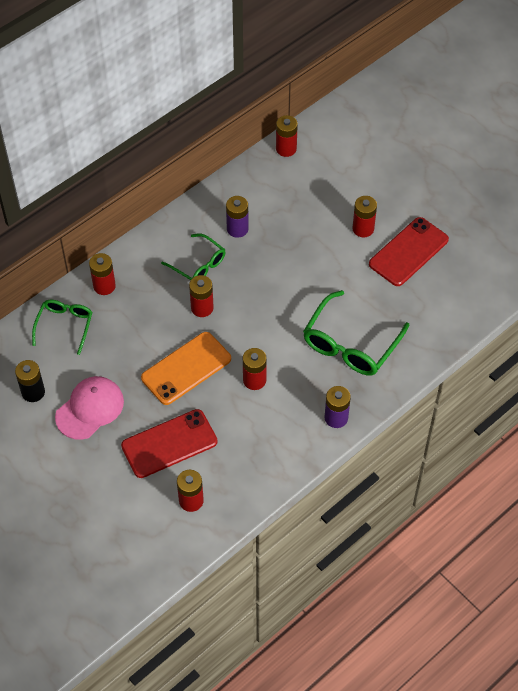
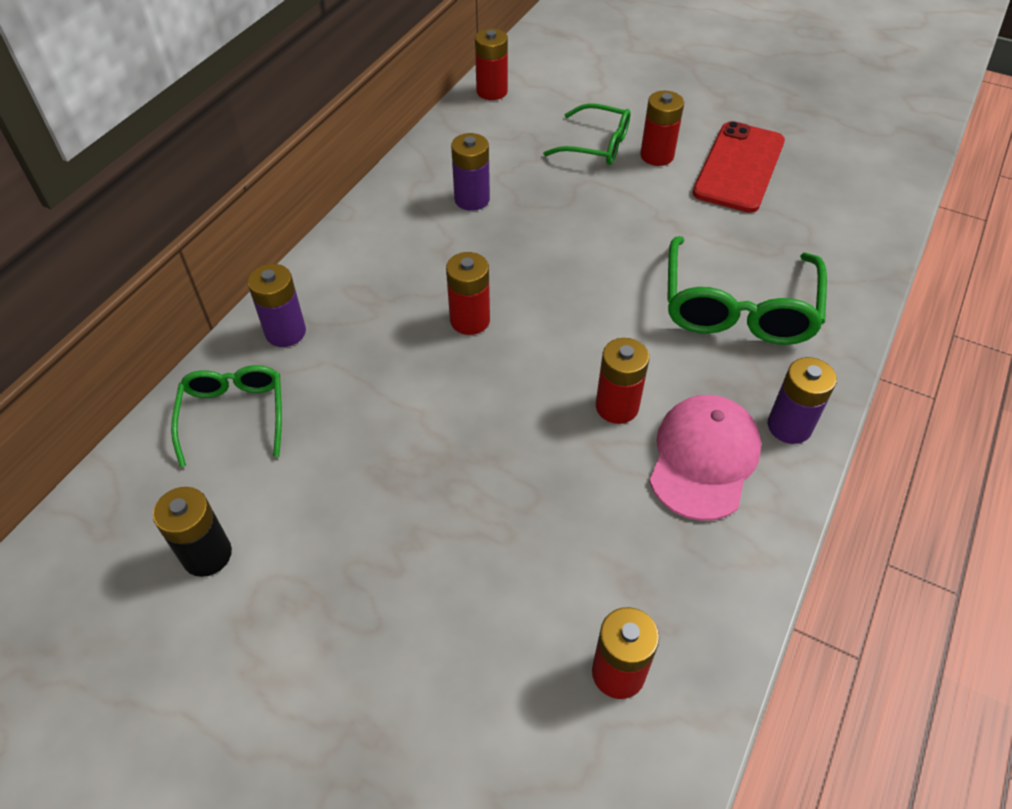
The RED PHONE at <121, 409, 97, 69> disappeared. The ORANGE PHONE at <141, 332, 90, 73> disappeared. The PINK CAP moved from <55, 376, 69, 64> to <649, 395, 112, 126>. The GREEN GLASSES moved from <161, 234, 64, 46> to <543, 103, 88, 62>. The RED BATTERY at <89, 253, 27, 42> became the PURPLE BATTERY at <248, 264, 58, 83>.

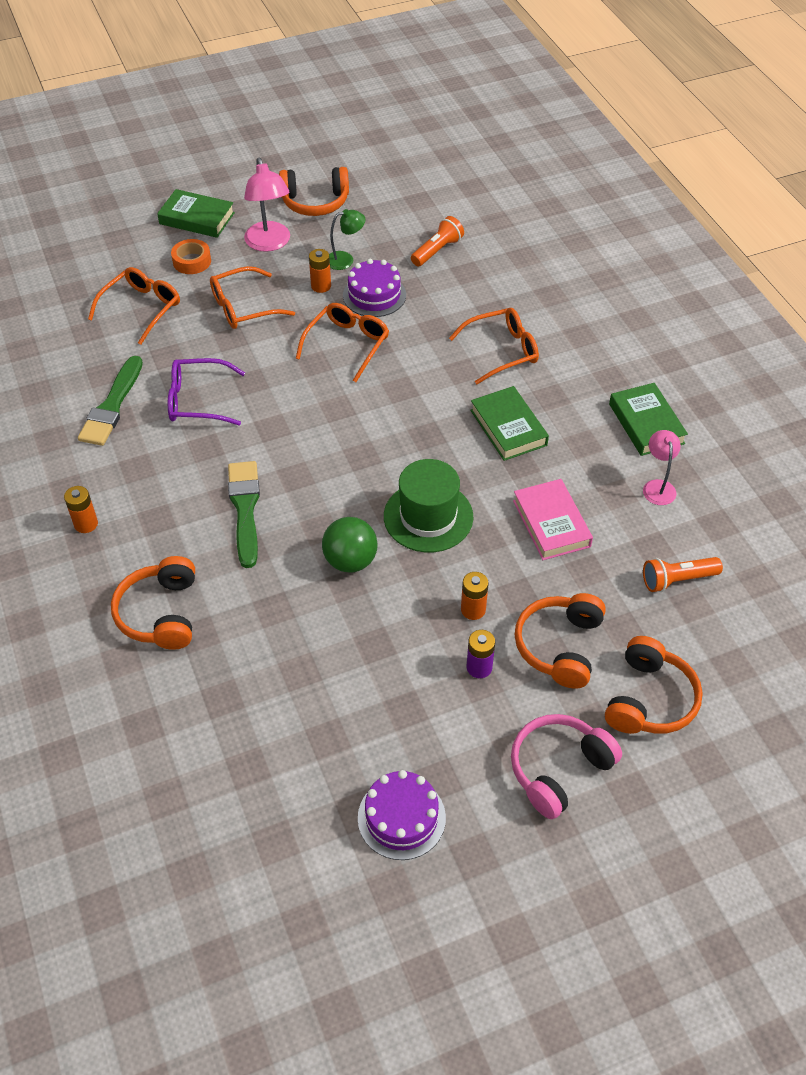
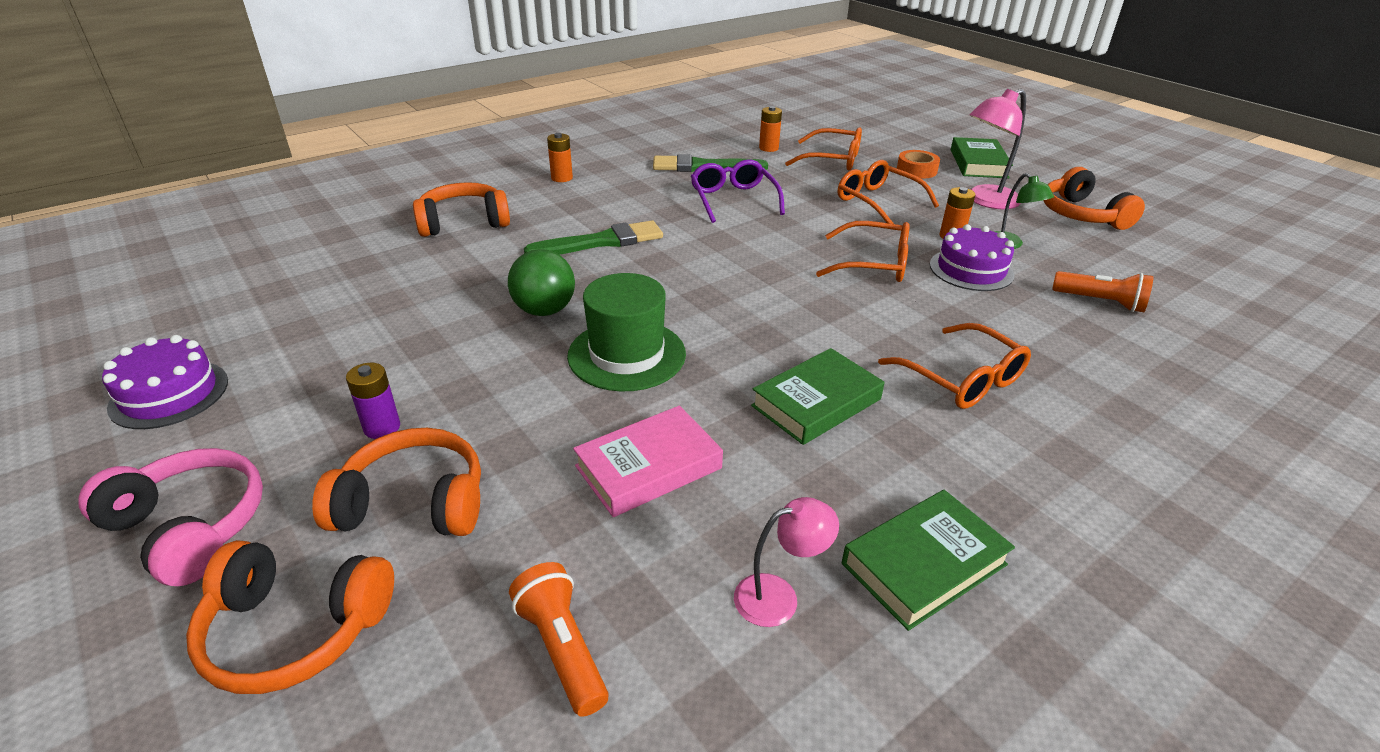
The ORANGE BATTERY moved from <461, 572, 28, 48> to <759, 106, 23, 46>.

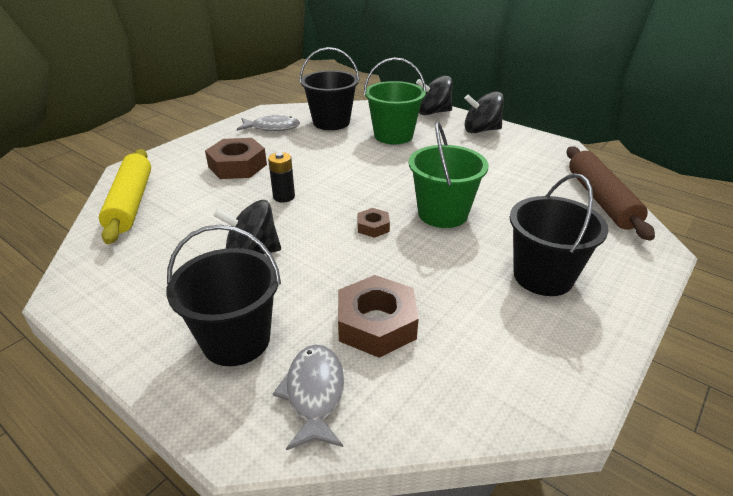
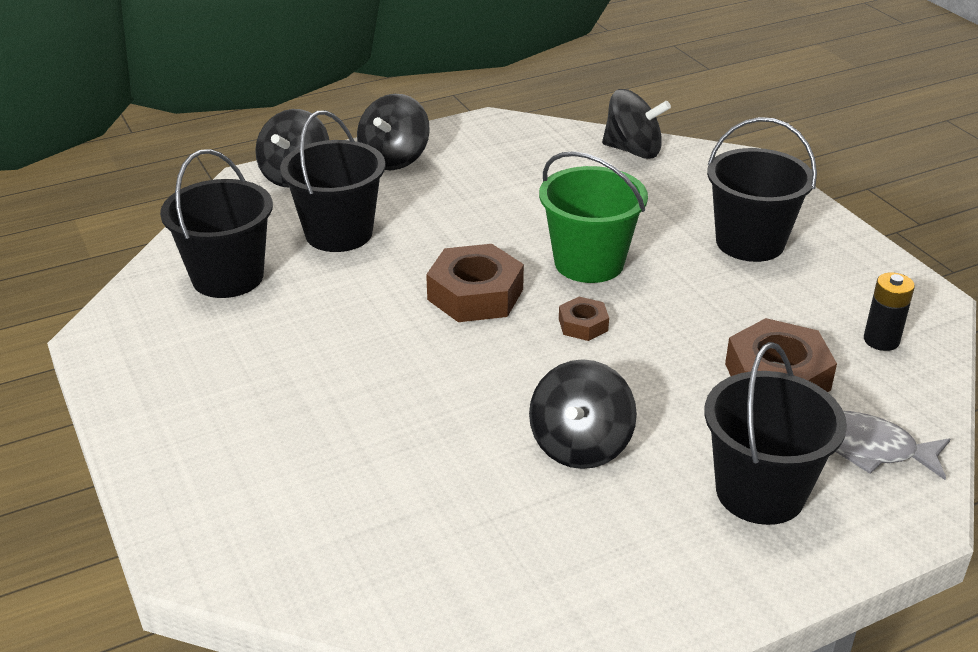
The YELLOW ROLLING PIN at <99, 149, 52, 95> disappeared. The GREY FISH at <237, 115, 63, 16> disappeared. The BROWN NUT moved from <205, 138, 62, 41> to <426, 244, 98, 78>. The BLACK BATTERY moved from <268, 152, 27, 50> to <864, 272, 51, 79>. The BROWN ROLLING PIN at <567, 146, 88, 95> was replaced by the BLACK SPINNING TOP at <602, 89, 69, 70>. The GREEN BUCKET at <364, 57, 62, 87> became the BLACK BUCKET at <280, 110, 106, 142>.

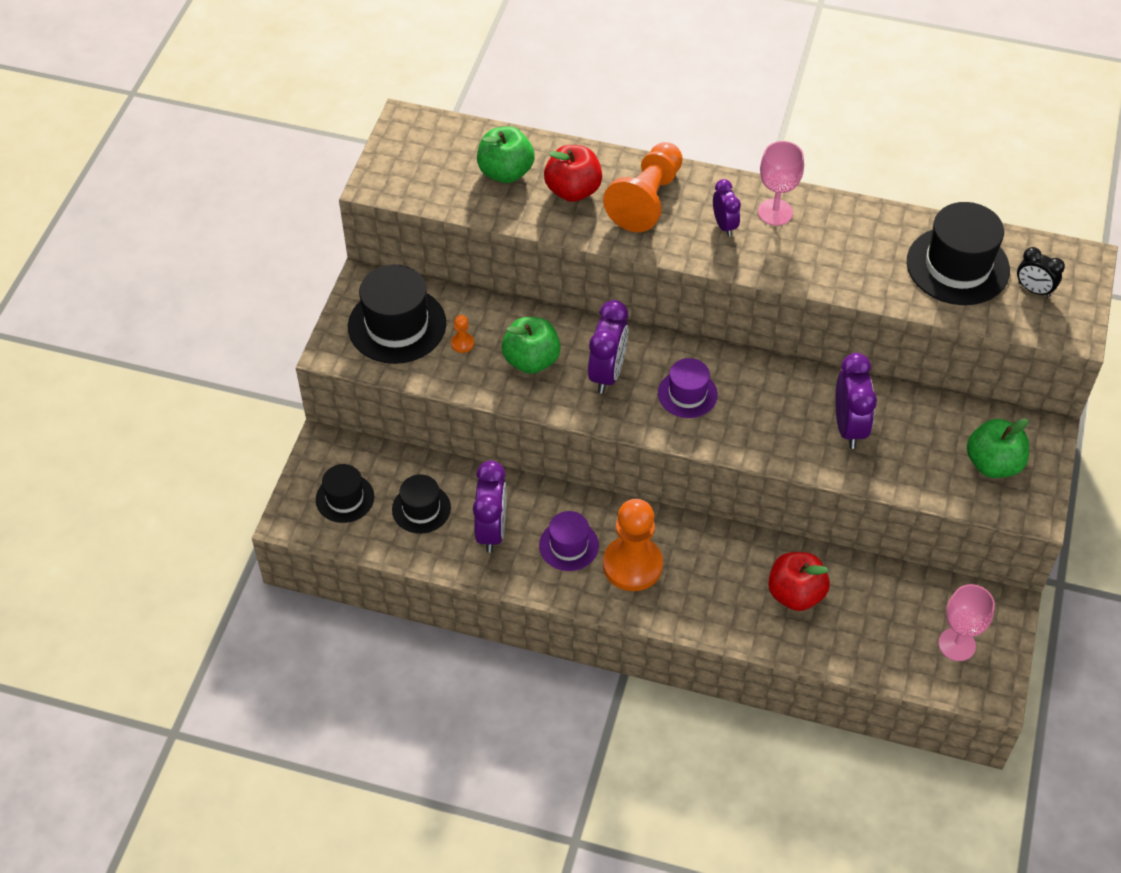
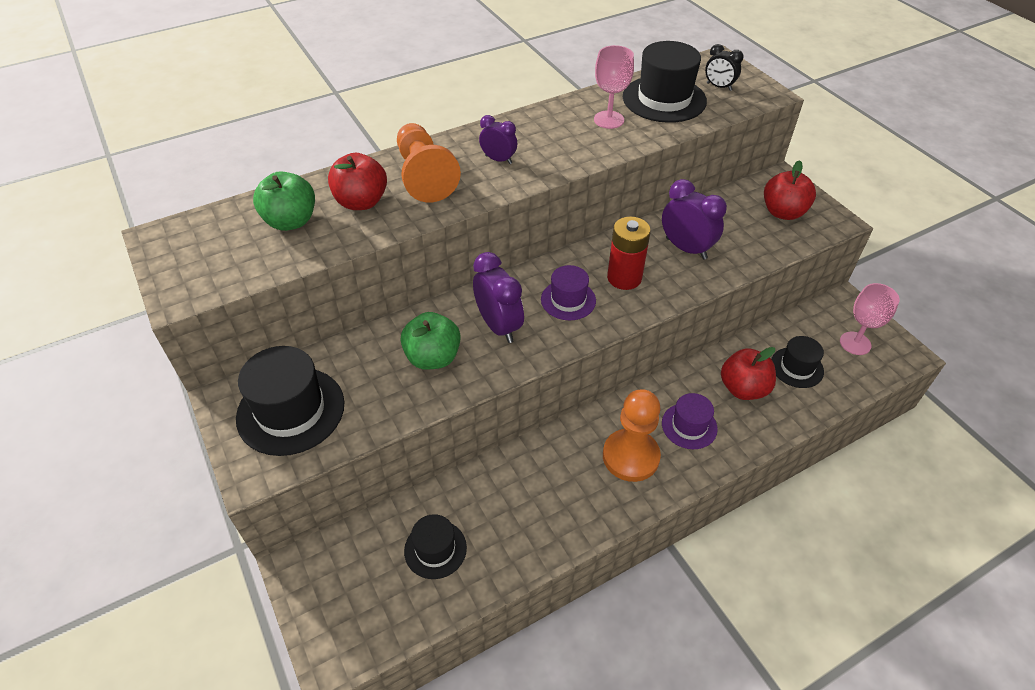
The ORANGE PAWN at <451, 315, 23, 38> disappeared. The PURPLE CLOCK at <473, 460, 33, 93> disappeared. The RED BATTERY at <607, 217, 44, 73> appeared. The BLACK HAT moved from <316, 464, 58, 59> to <771, 336, 53, 52>. The PURPLE HAT moved from <539, 511, 60, 60> to <662, 393, 56, 56>. The PINK GOBLET moved from <758, 141, 46, 85> to <594, 45, 40, 84>. The GREEN APPLE at <967, 419, 62, 59> became the RED APPLE at <764, 160, 52, 60>. The BLACK CLOCK at <1017, 247, 48, 50> turned 45 degrees clockwise.

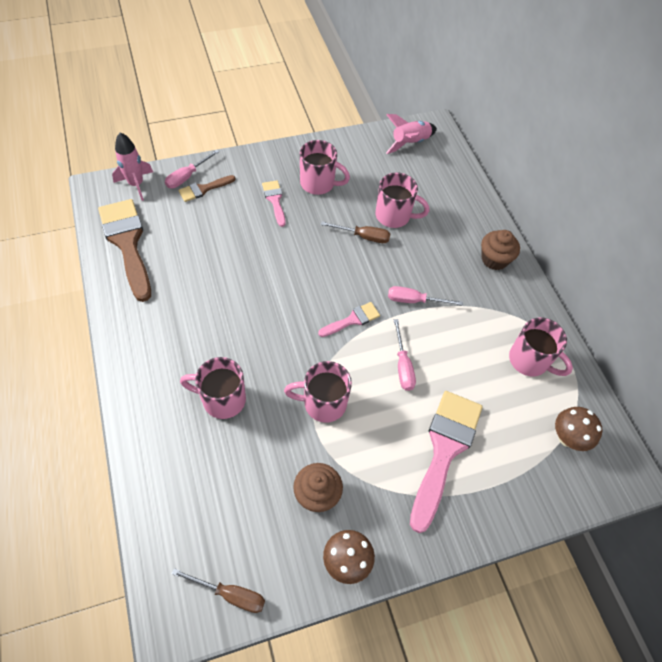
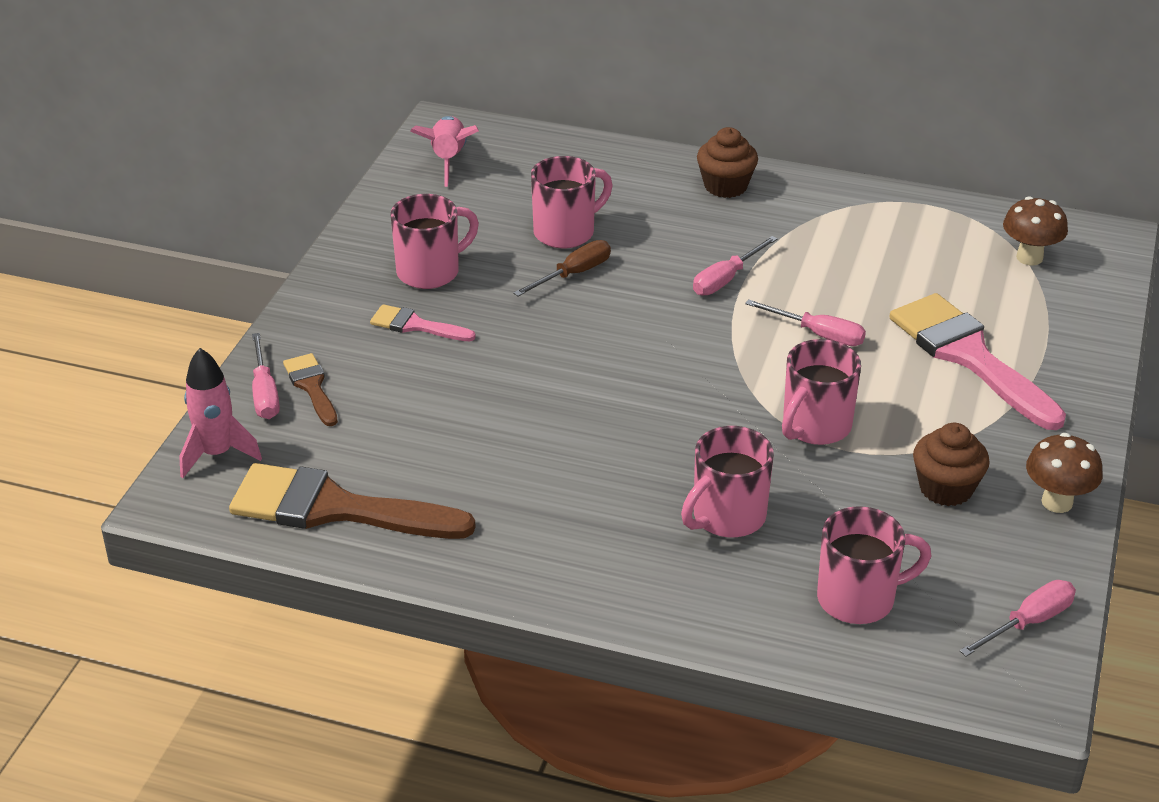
The PINK BRUSH at <318, 302, 62, 35> disappeared. The PINK MUG moved from <509, 317, 64, 59> to <817, 506, 114, 118>. The BROWN SCREWDRIVER at <172, 568, 93, 45> became the PINK SCREWDRIVER at <960, 580, 116, 77>. The BROWN BRUSH at <178, 175, 57, 27> turned 150 degrees clockwise.

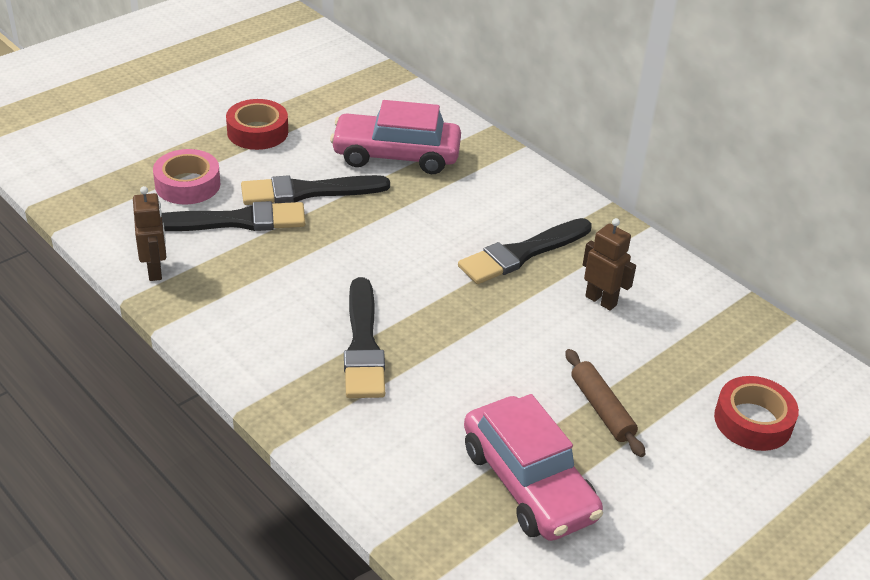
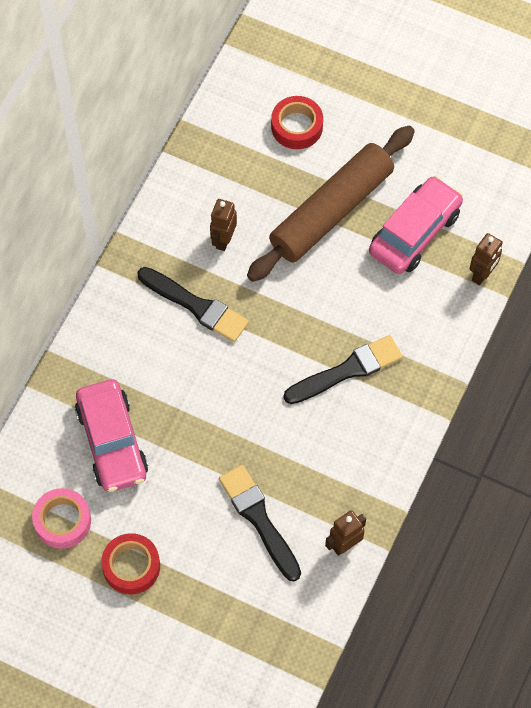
The BLACK BRUSH at <241, 175, 149, 30> disappeared. The BROWN ROBOT at <469, 233, 34, 52> appeared. The PINK TAPE moved from <153, 149, 67, 55> to <32, 488, 59, 61>. The BROWN ROLLING PIN at <566, 349, 79, 108> changed to 2.26 times the size.

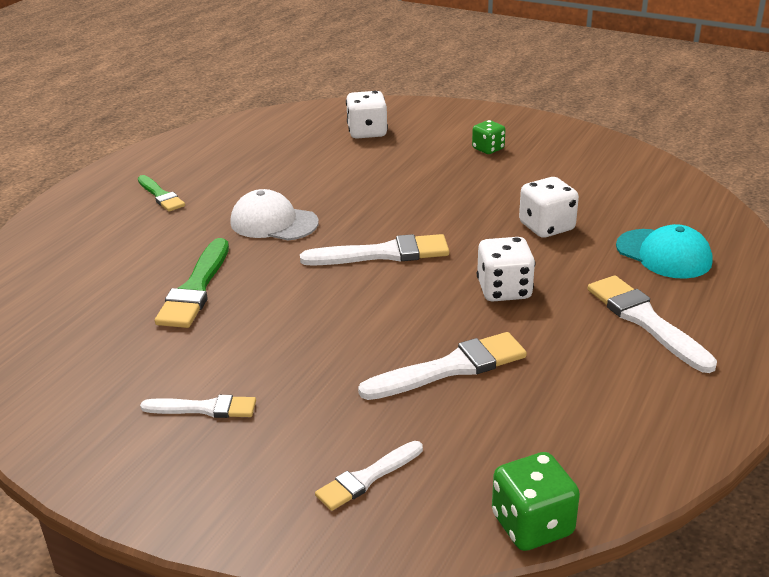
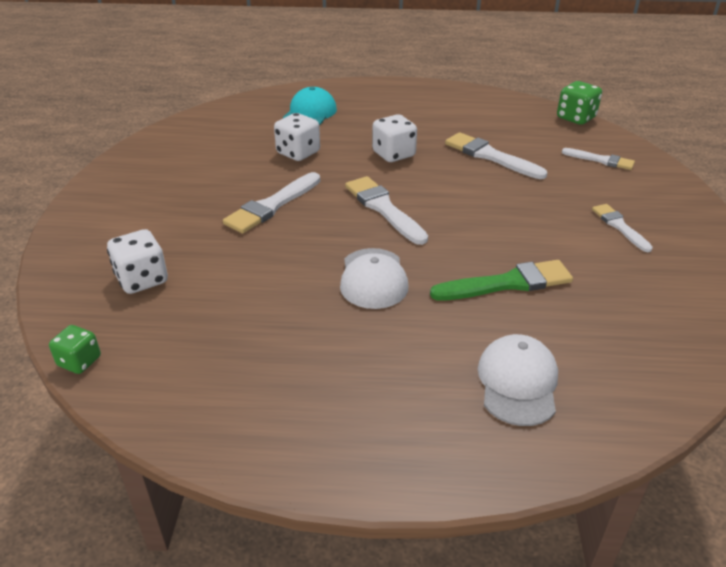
The GREEN BRUSH at <138, 175, 47, 37> disappeared. The WHITE CAP at <478, 334, 80, 92> appeared. The GREEN DICE moved from <472, 120, 33, 34> to <49, 325, 52, 49>. The WHITE BRUSH moved from <588, 275, 129, 98> to <223, 172, 97, 61>.

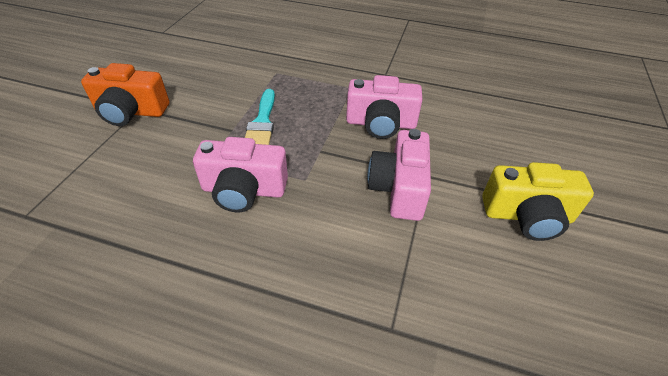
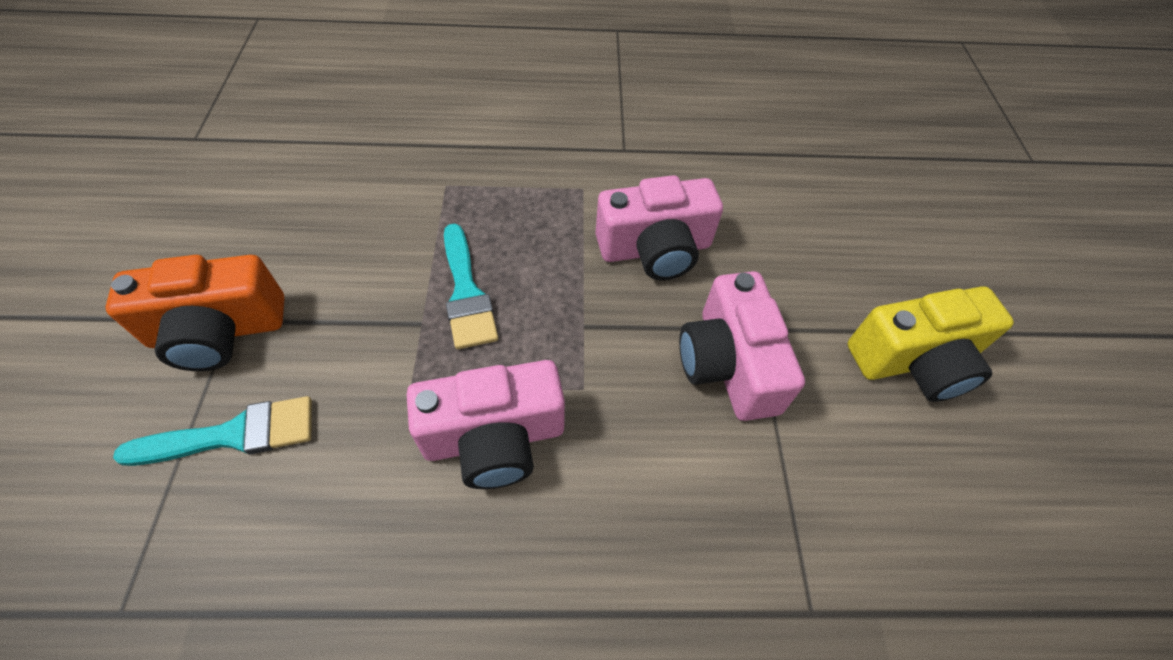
The TURQUOISE BRUSH at <113, 396, 199, 70> appeared.

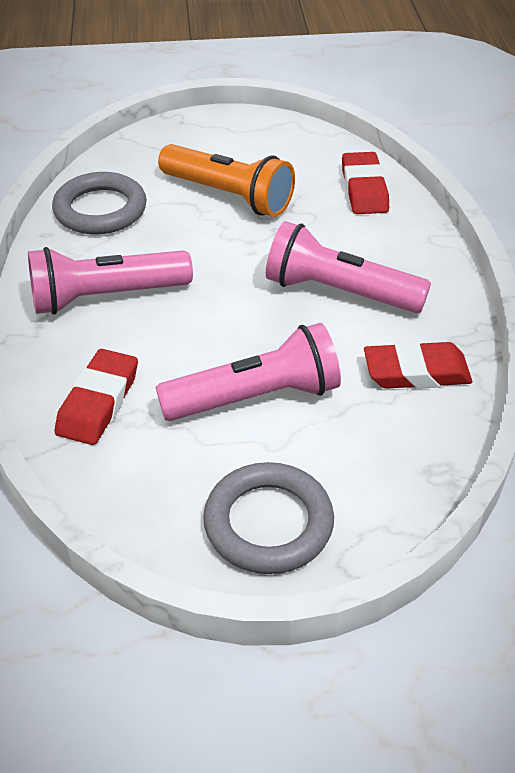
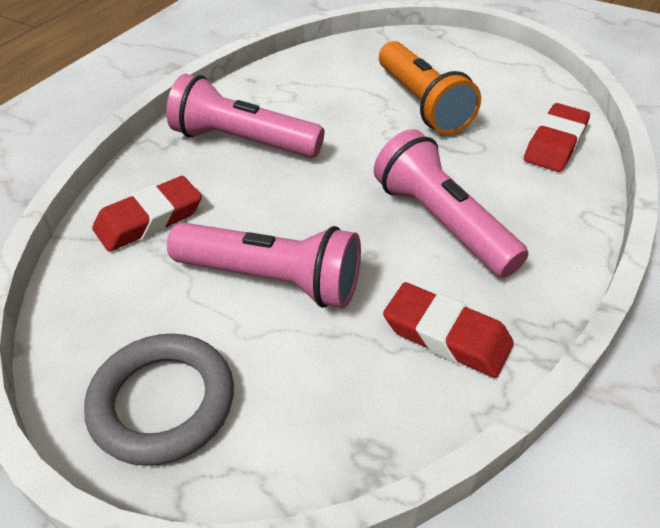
The GREY RING at <52, 172, 95, 62> disappeared.

